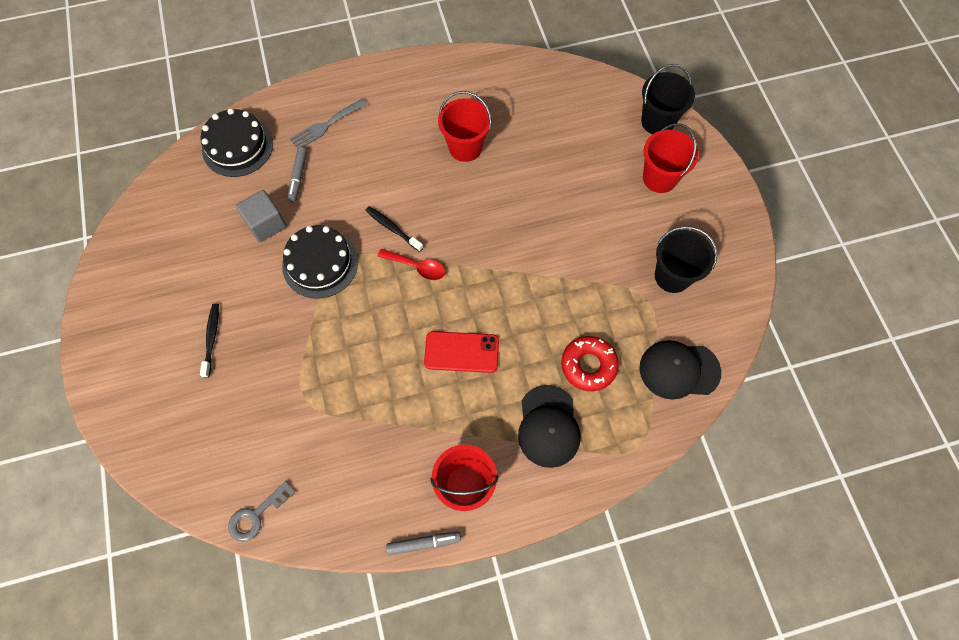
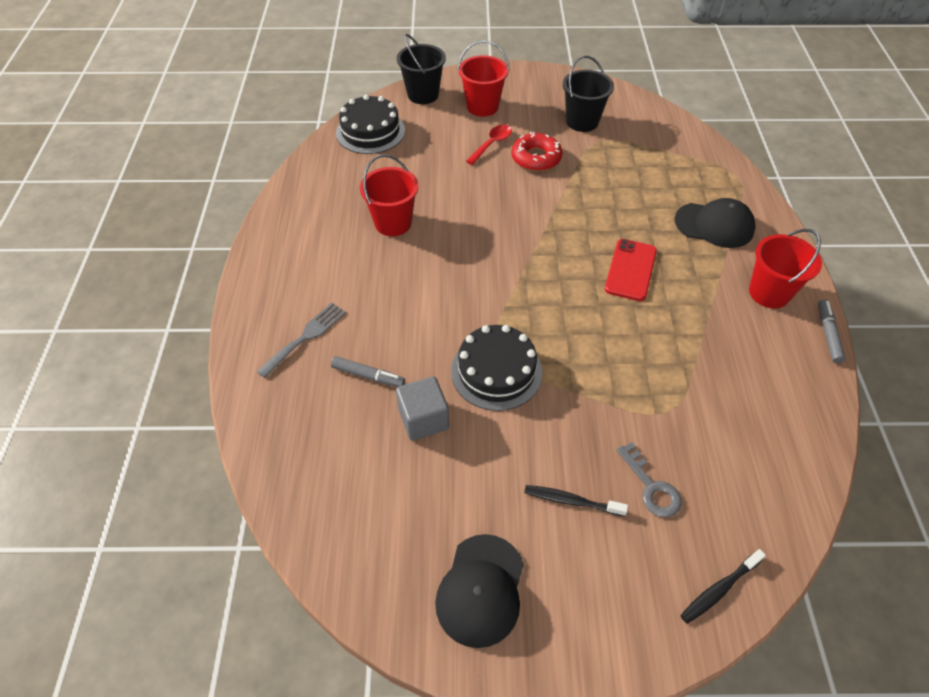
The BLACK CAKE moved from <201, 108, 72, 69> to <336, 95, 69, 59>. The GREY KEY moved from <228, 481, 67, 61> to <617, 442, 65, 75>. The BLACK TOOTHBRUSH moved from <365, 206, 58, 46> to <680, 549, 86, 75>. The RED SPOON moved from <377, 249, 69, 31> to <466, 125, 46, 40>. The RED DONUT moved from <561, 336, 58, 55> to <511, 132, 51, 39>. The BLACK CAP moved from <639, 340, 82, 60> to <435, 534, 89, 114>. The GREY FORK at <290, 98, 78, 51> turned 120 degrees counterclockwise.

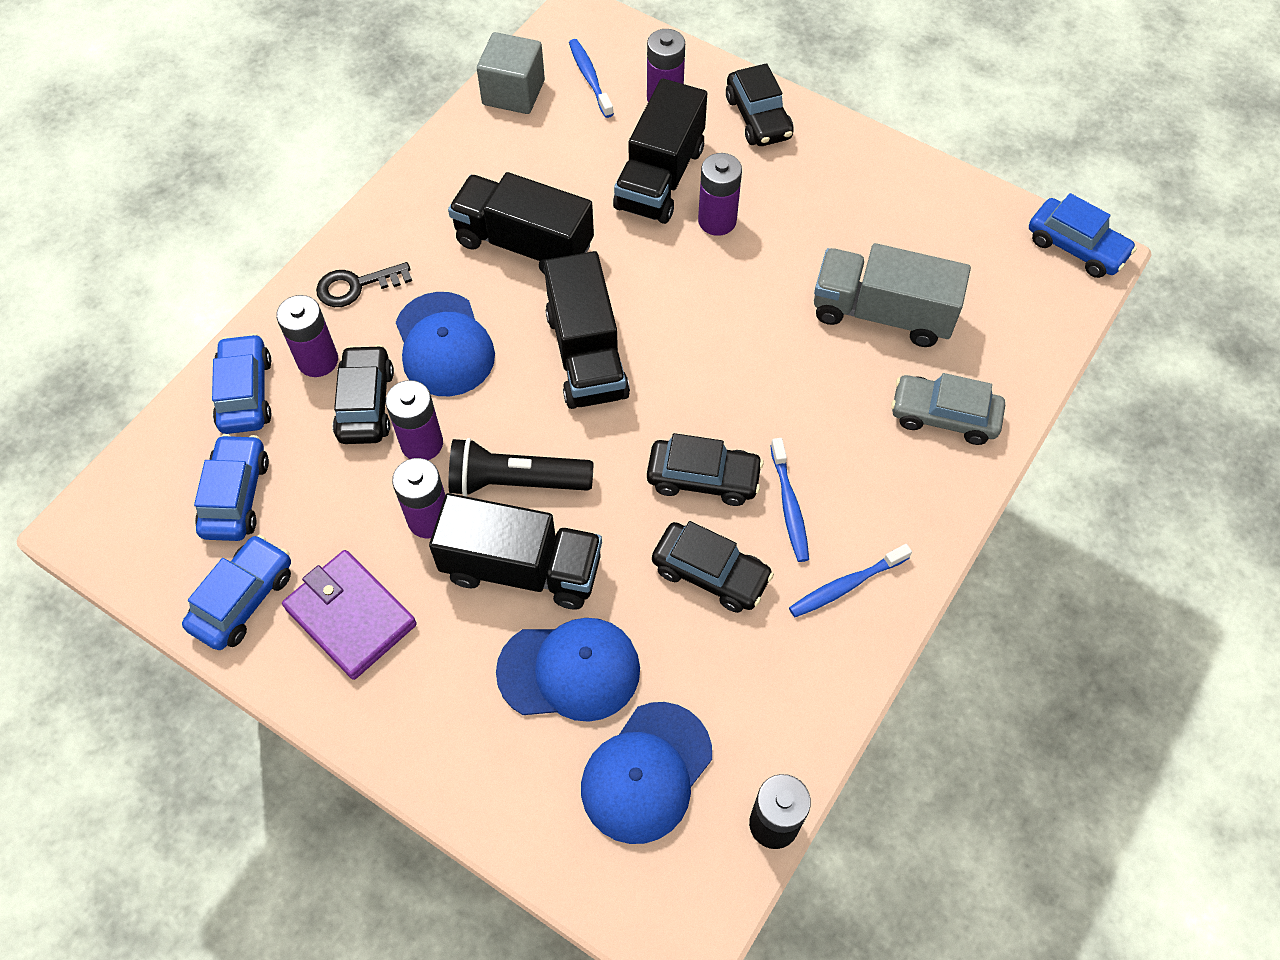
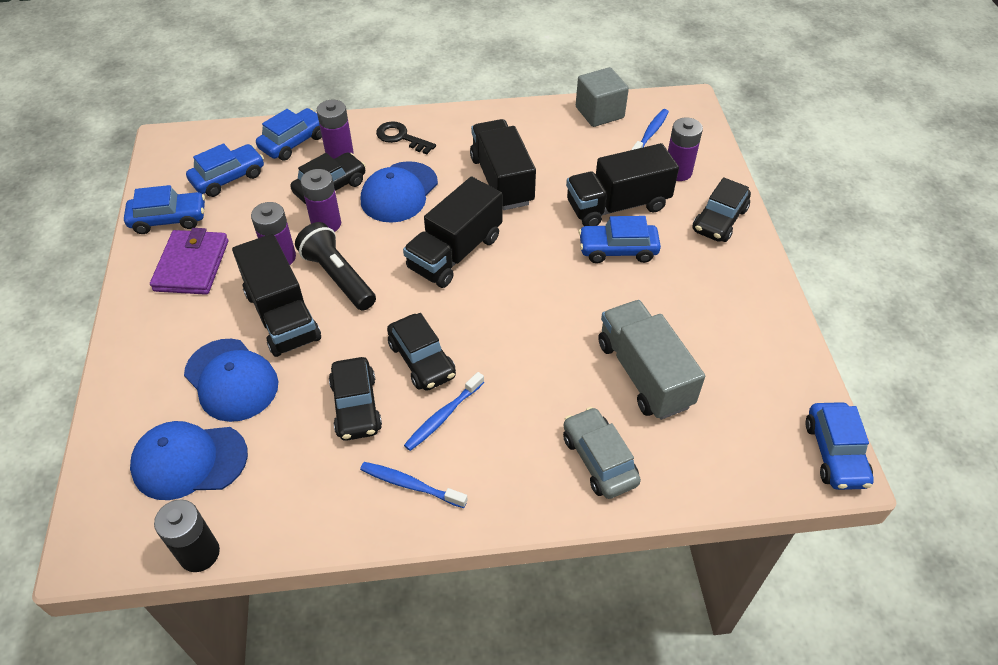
The PURPLE BATTERY at <698, 153, 44, 83> was replaced by the BLUE CAR at <578, 216, 83, 47>.

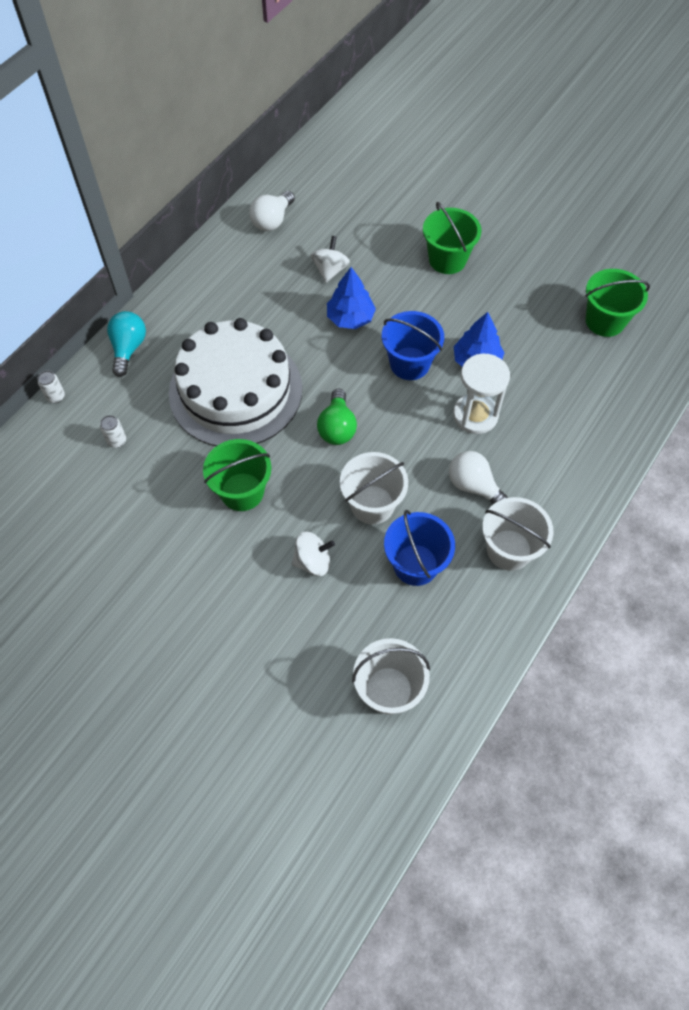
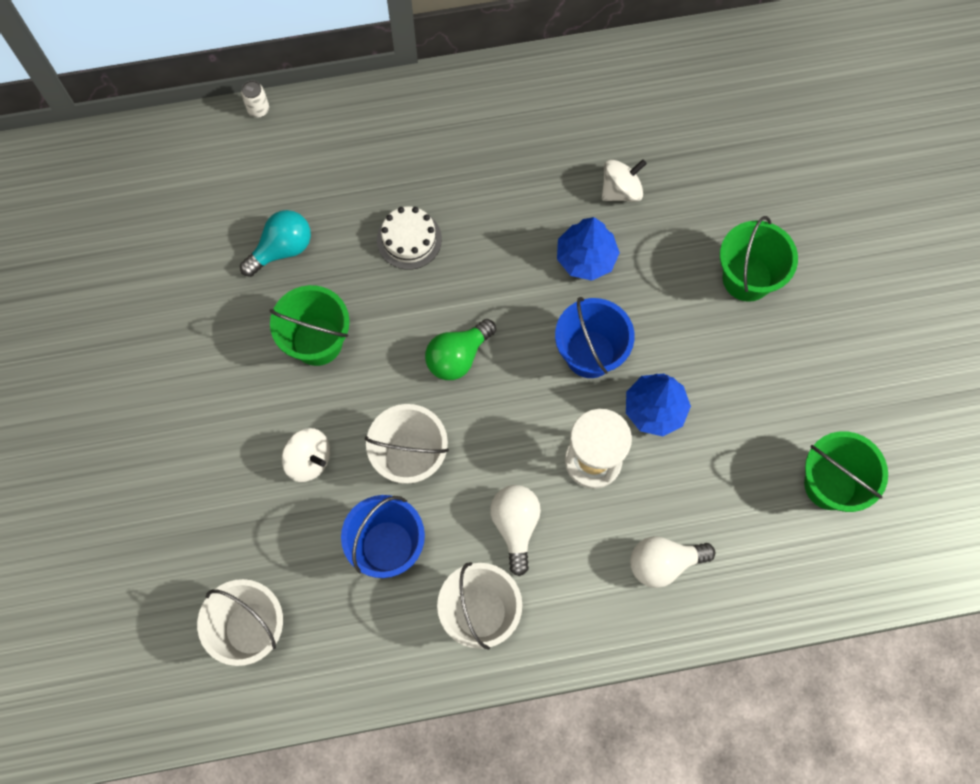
The WHITE CAN at <100, 415, 26, 33> disappeared. The TURQUOISE LIGHT BULB moved from <107, 311, 39, 66> to <240, 210, 71, 67>. The WHITE LIGHT BULB moved from <249, 191, 46, 40> to <630, 536, 85, 52>. The WHITE CAKE at <169, 318, 133, 128> changed to 0.40 times the size.

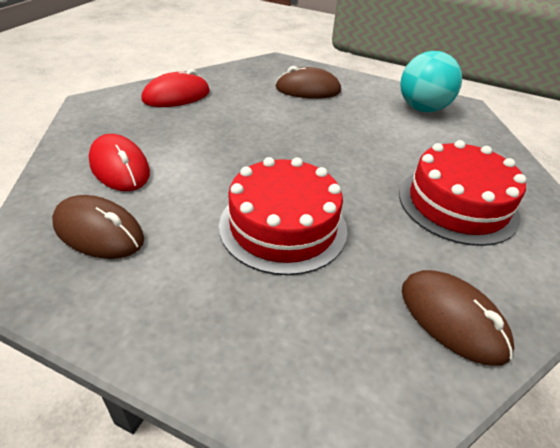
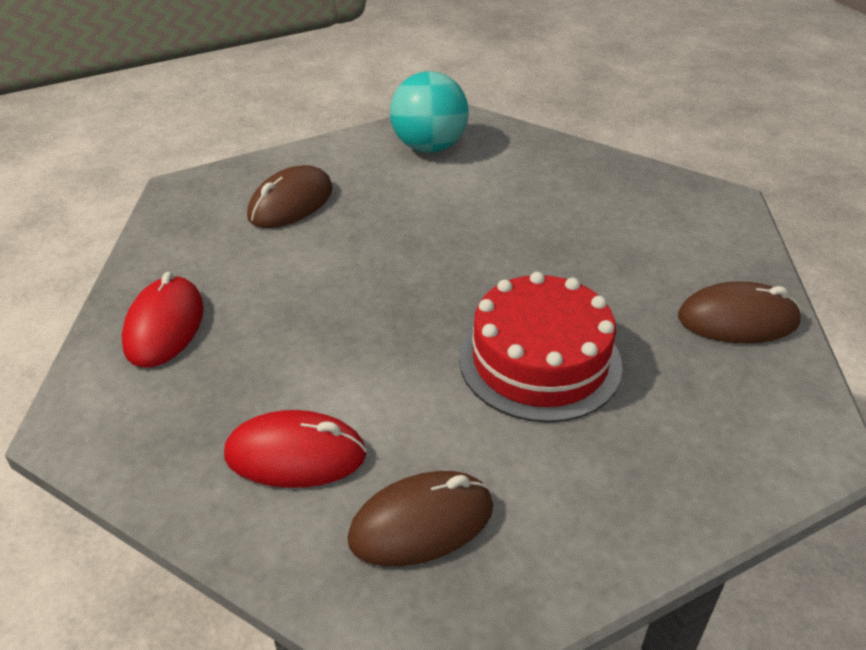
The RED CAKE at <399, 140, 127, 106> disappeared.

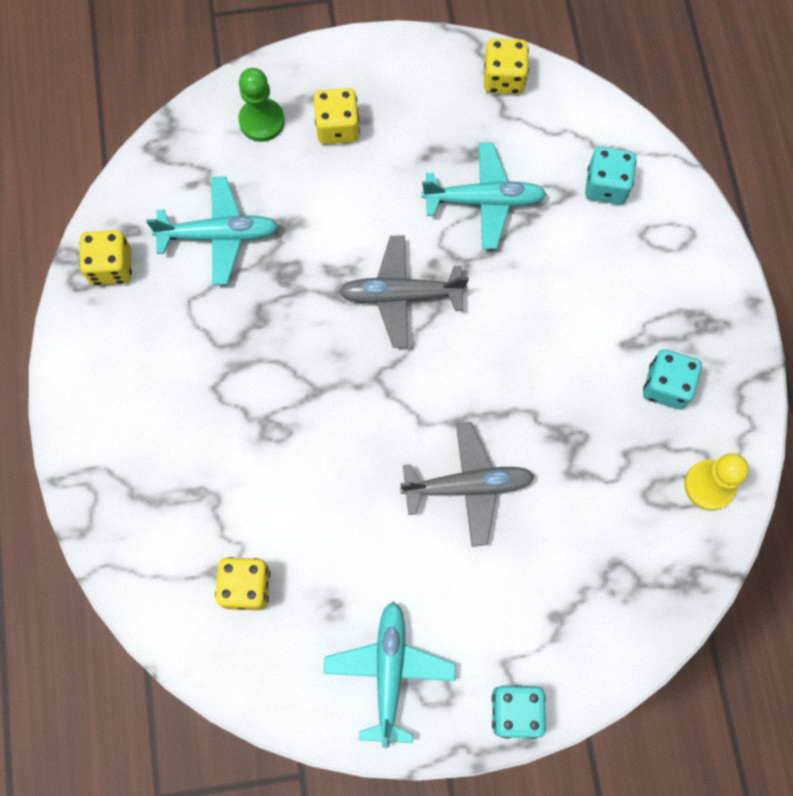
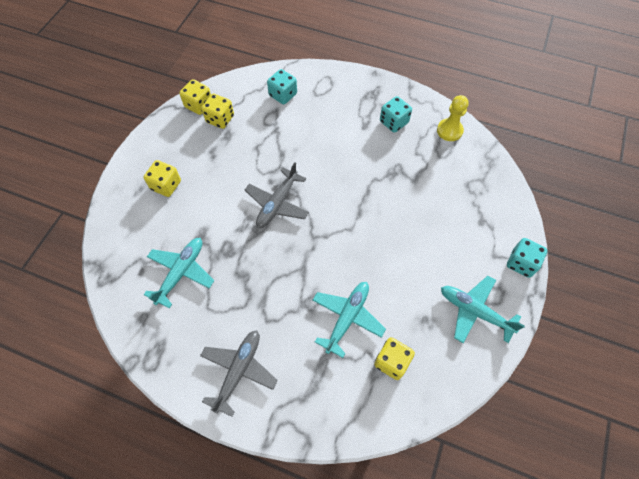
The GREEN PAWN at <238, 68, 47, 74> disappeared. The YELLOW DICE moved from <79, 230, 53, 55> to <202, 94, 32, 35>. The GREY PLANE moved from <400, 422, 135, 125> to <200, 330, 78, 87>. The TURQUOISE PLANE moved from <422, 143, 125, 106> to <312, 282, 74, 76>.

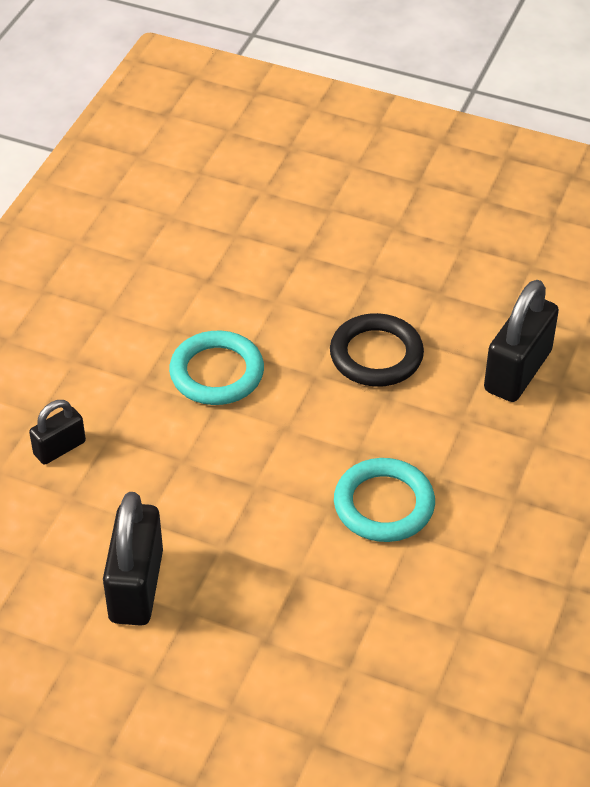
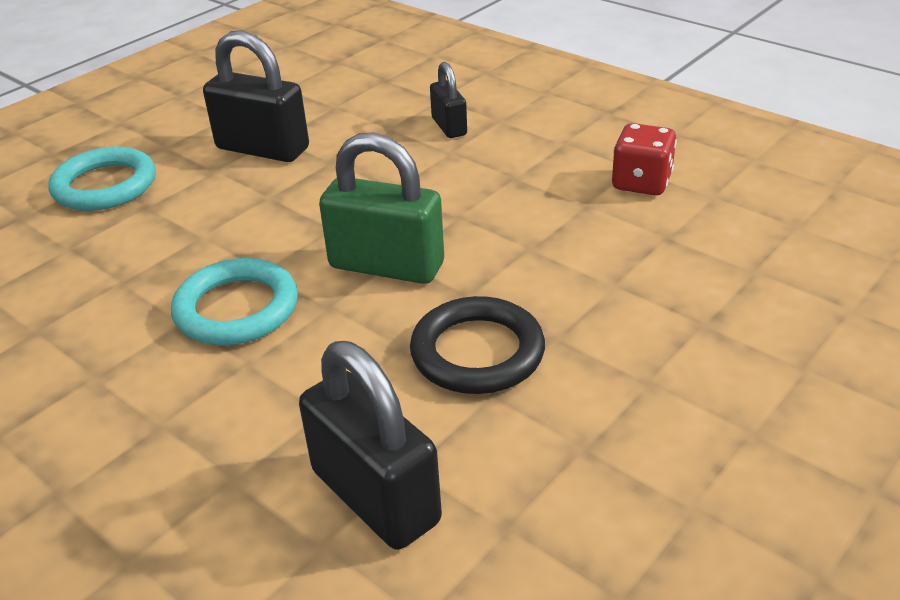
The GREEN PADLOCK at <319, 132, 125, 152> appeared. The RED DICE at <612, 123, 65, 72> appeared. The TURQUOISE RING moved from <169, 331, 95, 74> to <48, 147, 108, 64>.

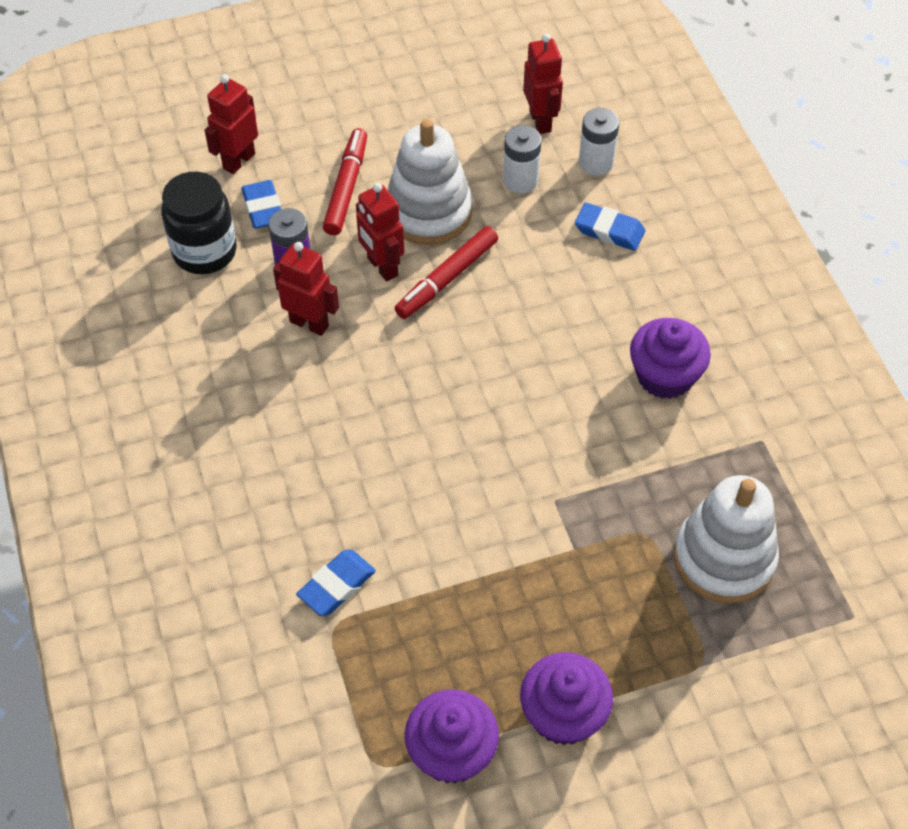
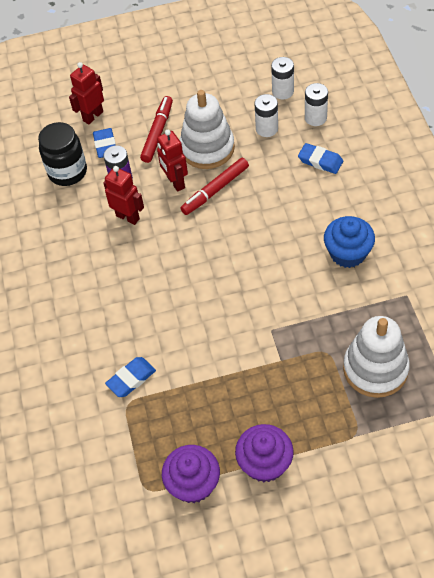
The RED ROBOT at <523, 33, 40, 101> was replaced by the WHITE BATTERY at <271, 57, 23, 42>. The PURPLE CUPCAKE at <630, 318, 81, 81> became the BLUE CUPCAKE at <324, 216, 51, 52>.

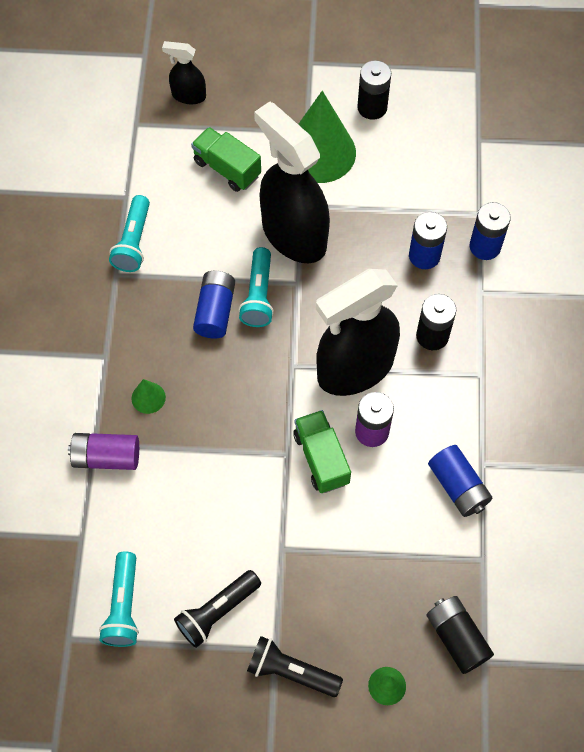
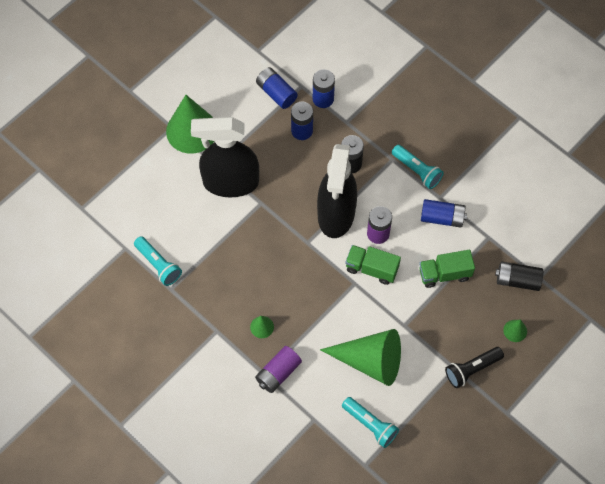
The BLACK SPRAY BOTTLE at <162, 41, 44, 63> disappeared. The BLACK FLASHLIGHT at <174, 570, 87, 78> disappeared. The BLACK BATTERY at <357, 60, 34, 60> disappeared. The GREEN CONE at <320, 329, 81, 57> appeared. The GREEN TRUCK moved from <191, 127, 70, 65> to <419, 250, 56, 38>. The BLUE BATTERY moved from <193, 271, 42, 68> to <256, 67, 42, 42>. The TURQUOISE FLASHLIGHT moved from <238, 247, 36, 80> to <392, 145, 52, 44>.

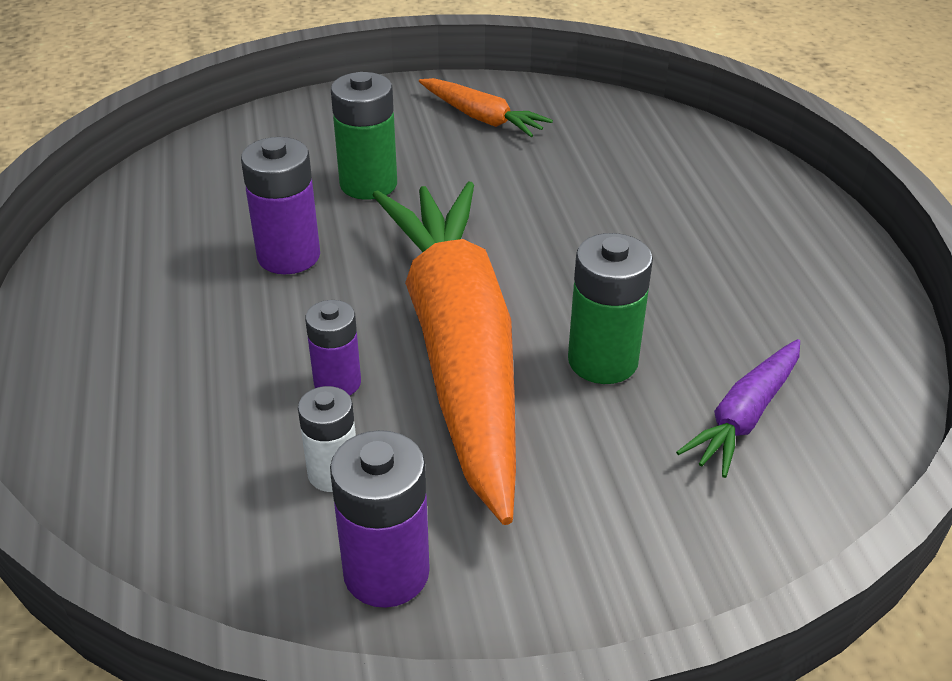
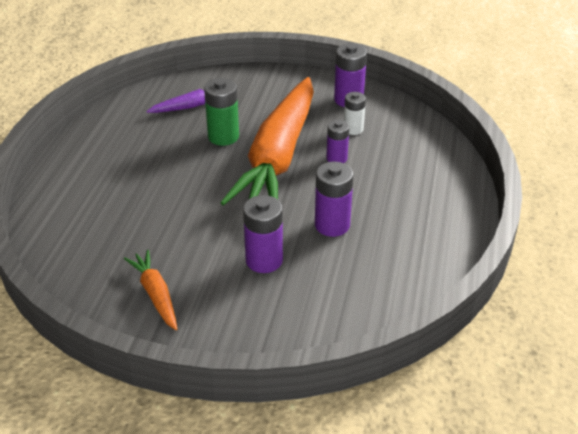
The GREEN BATTERY at <331, 72, 66, 128> became the PURPLE BATTERY at <243, 195, 40, 78>.

